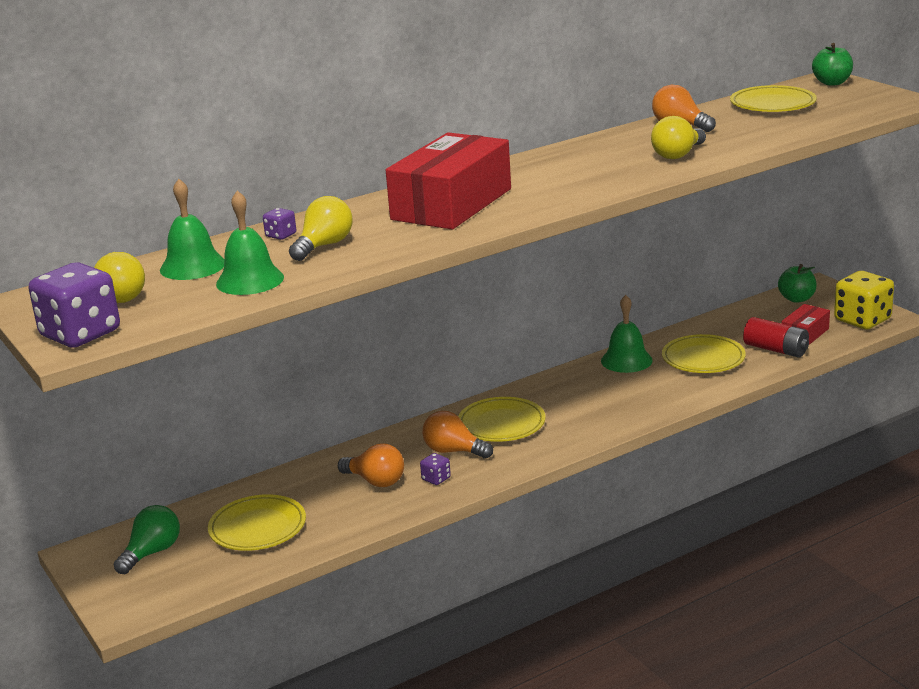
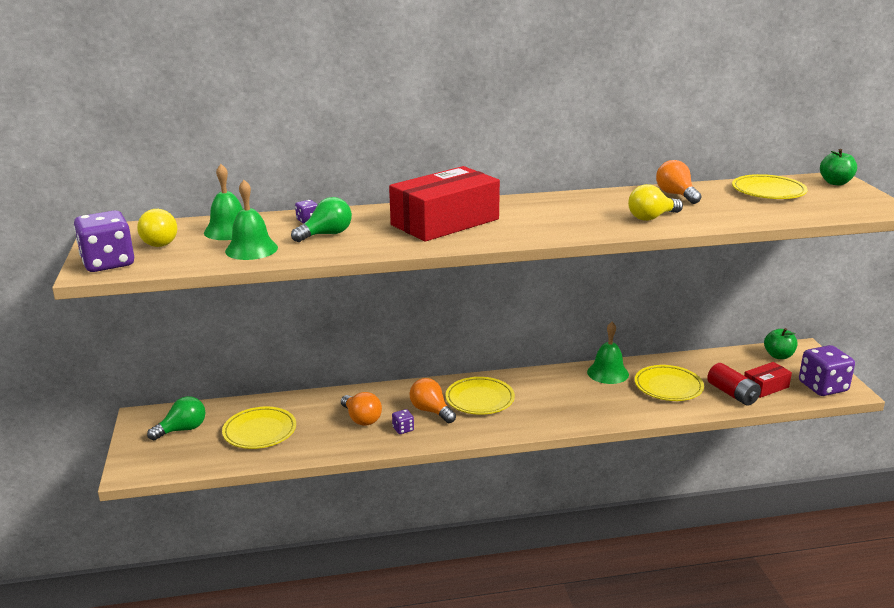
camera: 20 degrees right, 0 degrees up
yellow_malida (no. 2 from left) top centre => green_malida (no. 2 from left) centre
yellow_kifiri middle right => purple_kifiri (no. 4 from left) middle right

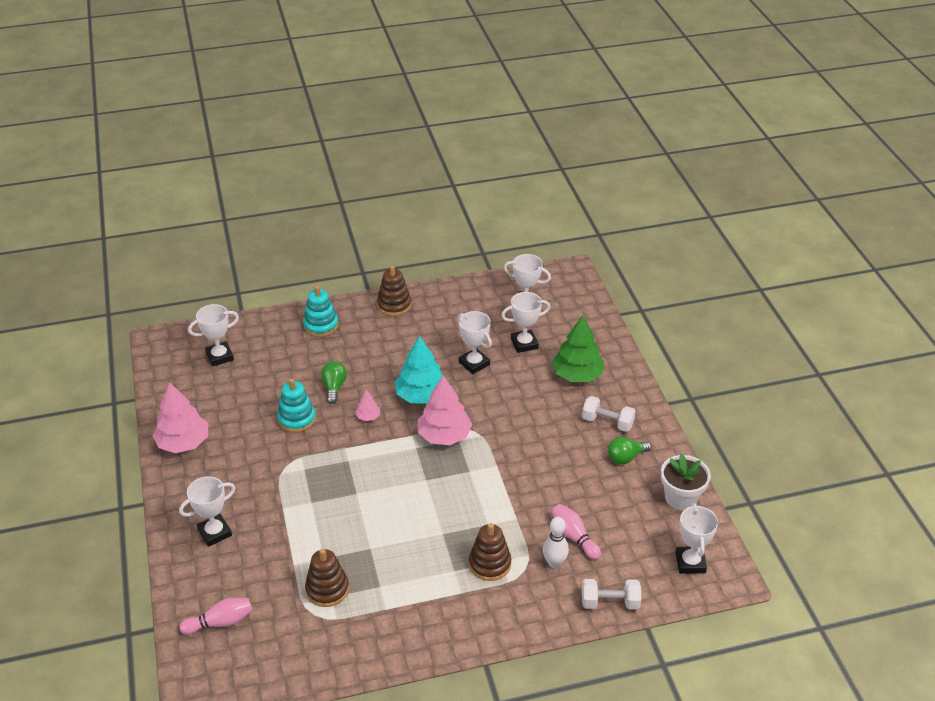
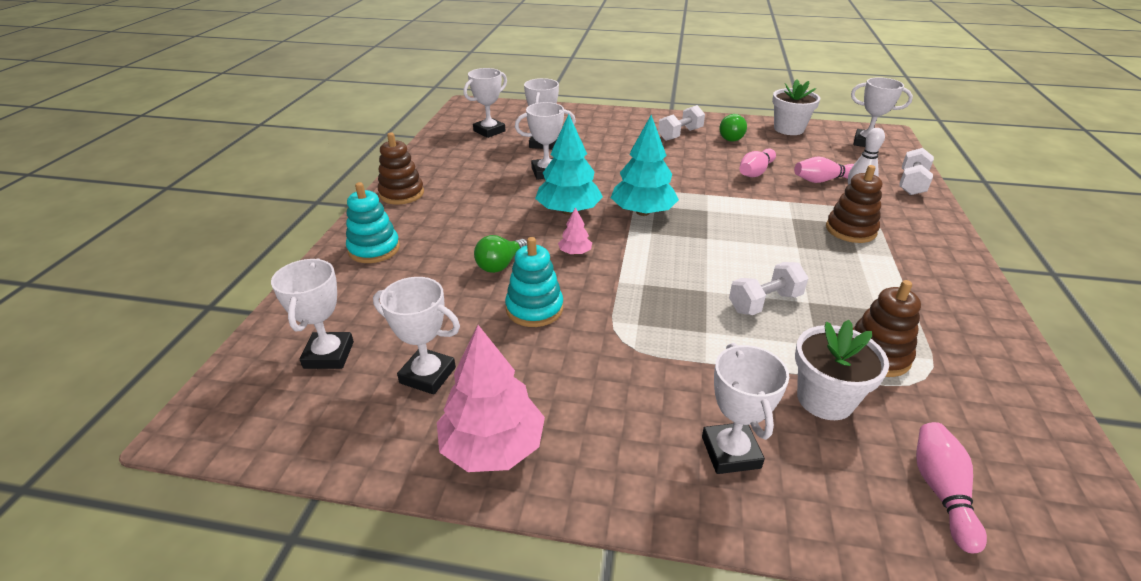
camera: 65 degrees left, 5 degrees down
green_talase centre => nothing
nothing => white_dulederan (no. 2 from left) centre
nothing => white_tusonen (no. 2 from left) middle right
nothing => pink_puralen (no. 1 from left) top centre
nothing => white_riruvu (no. 2 from left) middle right
pink_talase (no. 3 from left) centre => turquoise_talase (no. 2 from left) top centre
green_malida (no. 1 from left) centre, 75 degrees counterclockwise

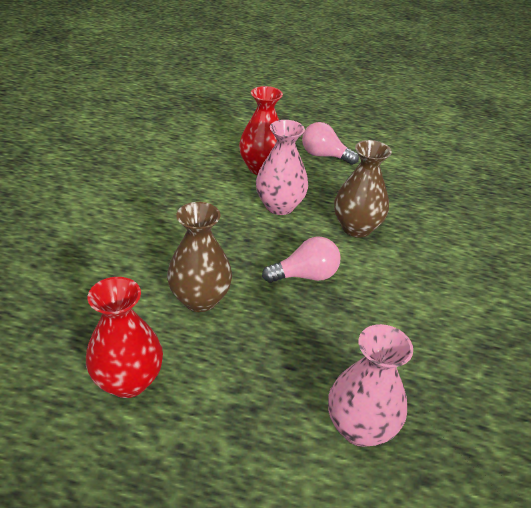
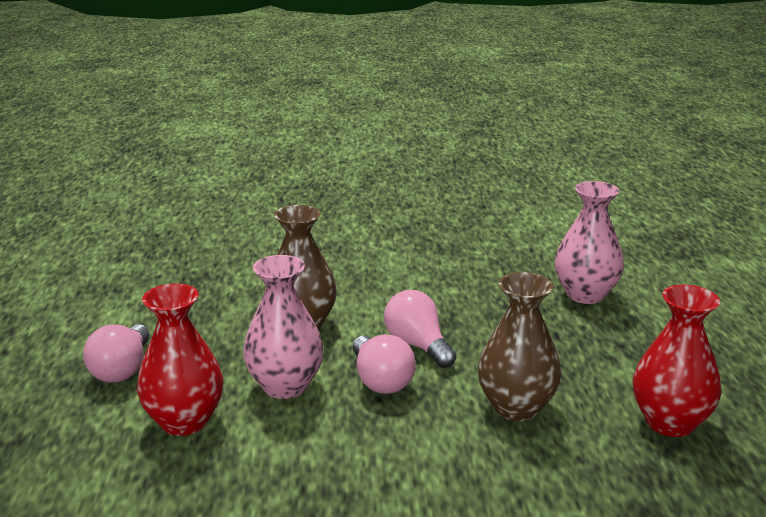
camera: 105 degrees left, 15 degrees down
nothing => pink_malida (no. 2 from left) bottom centre

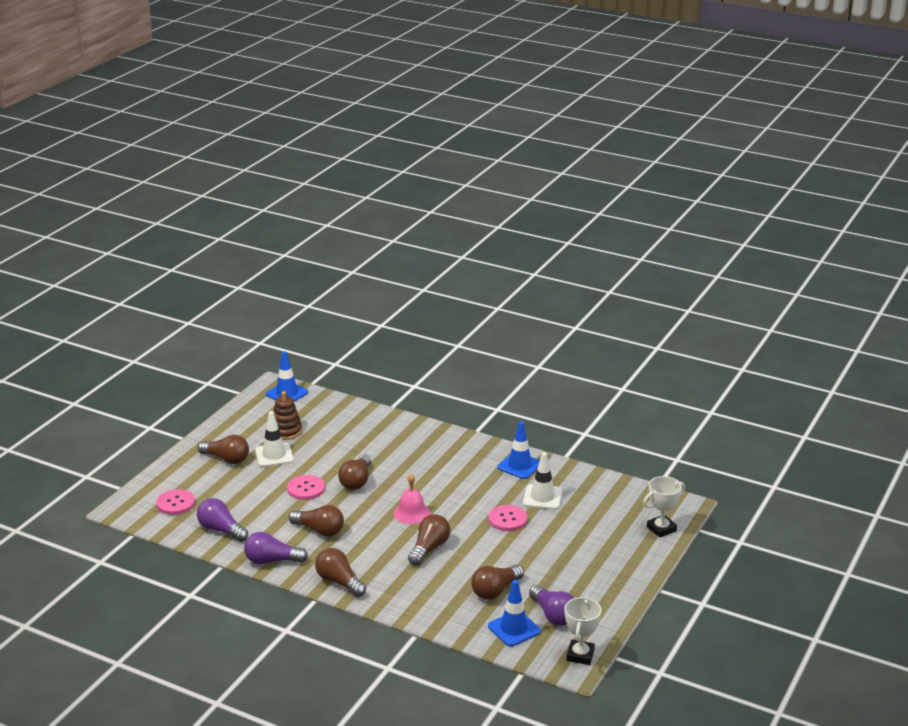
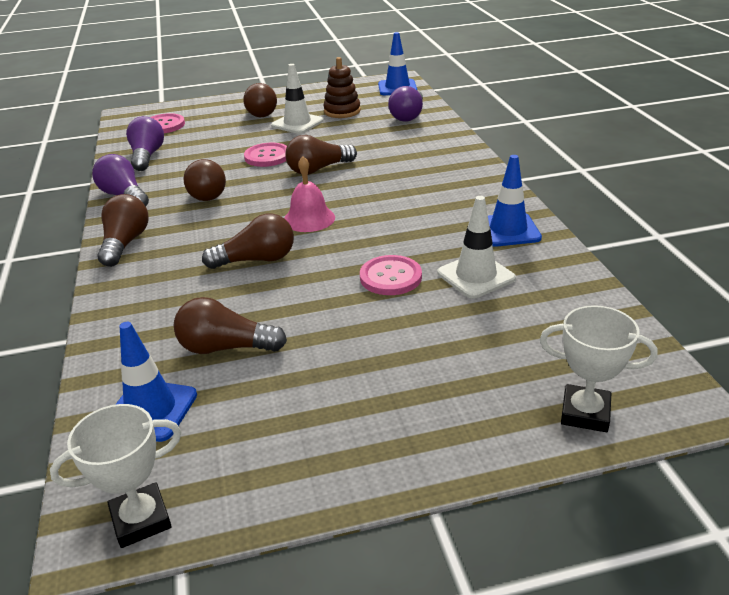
camera: 50 degrees right, 5 degrees up
purple_malida (no. 3 from left) bottom centre => purple_malida (no. 3 from left) top centre, relocated

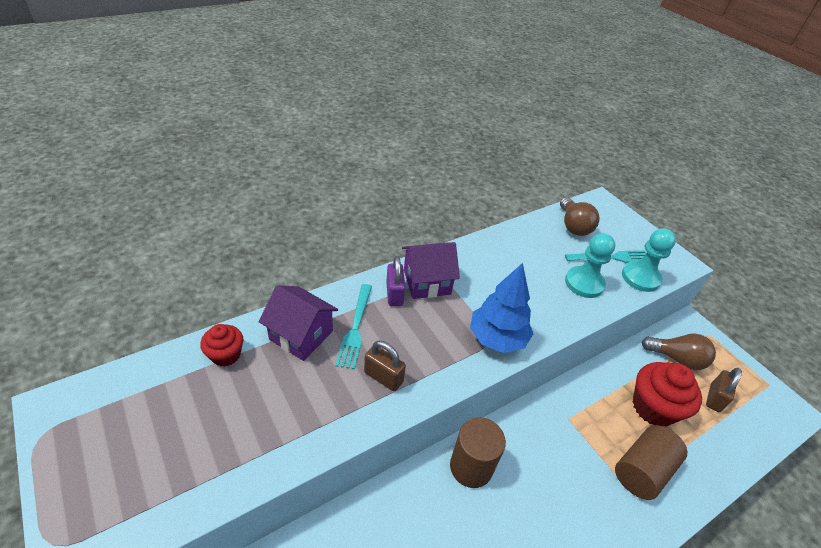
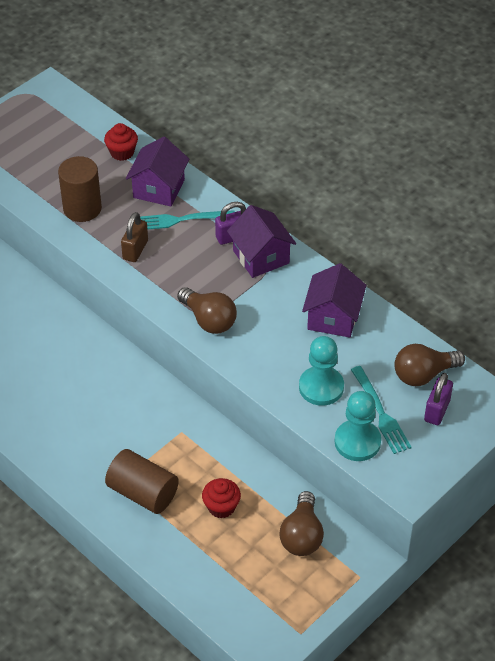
camera: 80 degrees right, 5 degrees up
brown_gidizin (no. 2 from left) bottom right => nothing
nothing => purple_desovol (no. 3 from left) middle right
nothing => purple_gidizin (no. 2 from left) middle right
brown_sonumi (no. 1 from left) bottom centre => brown_sonumi (no. 1 from left) top left, relocated
blue_talase centre => brown_malida (no. 1 from left) centre
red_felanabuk (no. 2 from left) bottom right => red_felanabuk (no. 2 from left) bottom centre, x0.57

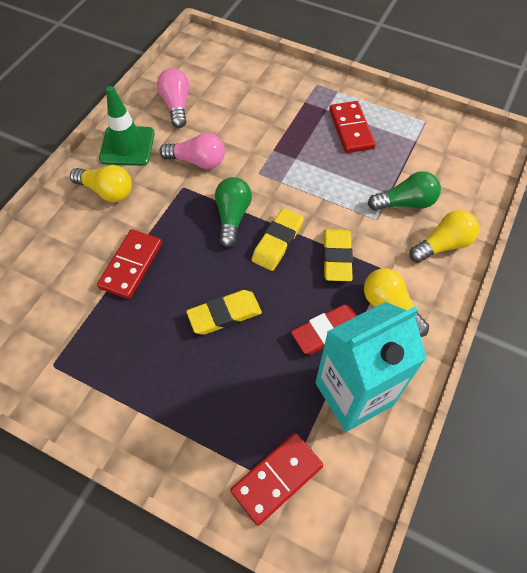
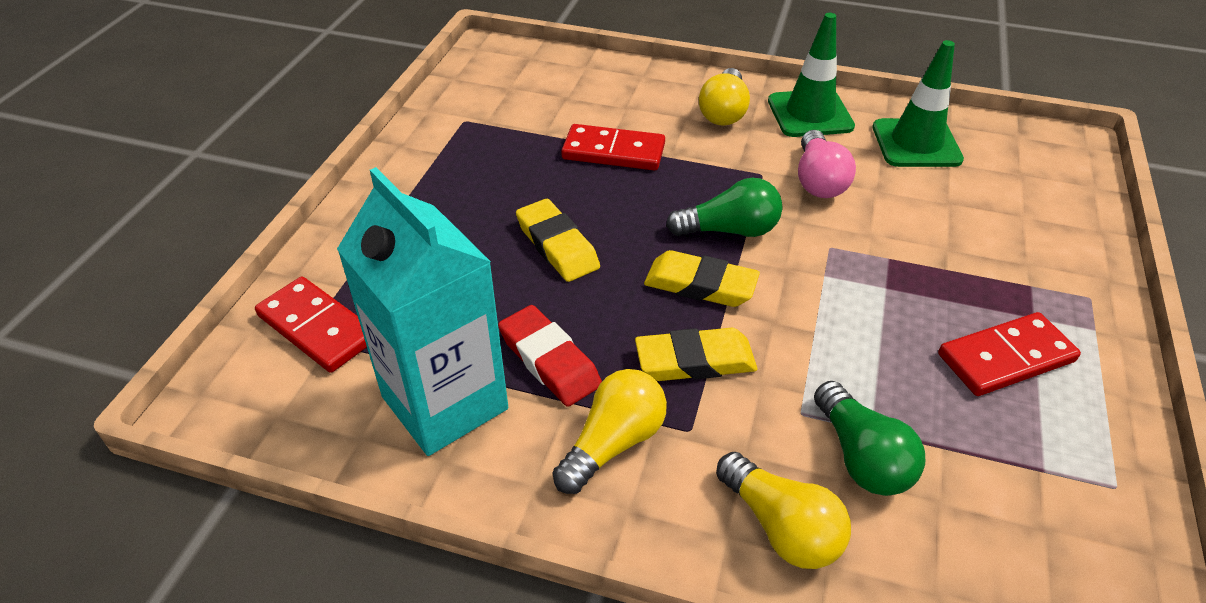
camera: 80 degrees right, 15 degrees down
pink_malida (no. 1 from left) top left => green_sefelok (no. 2 from left) top right

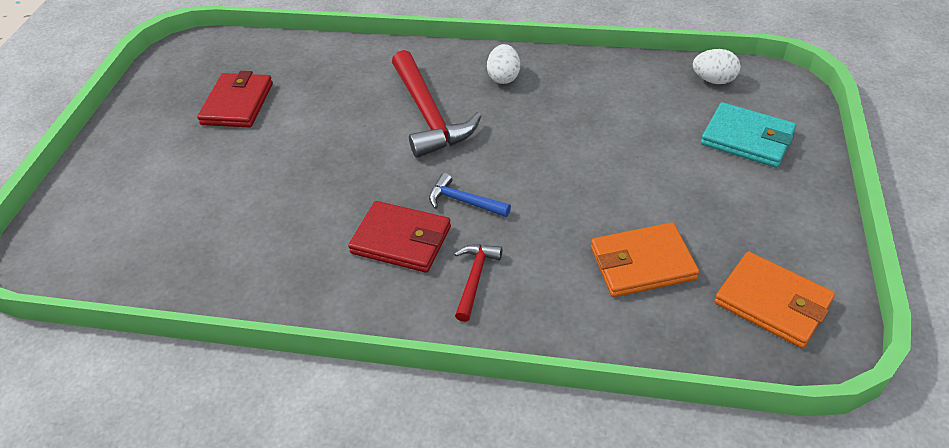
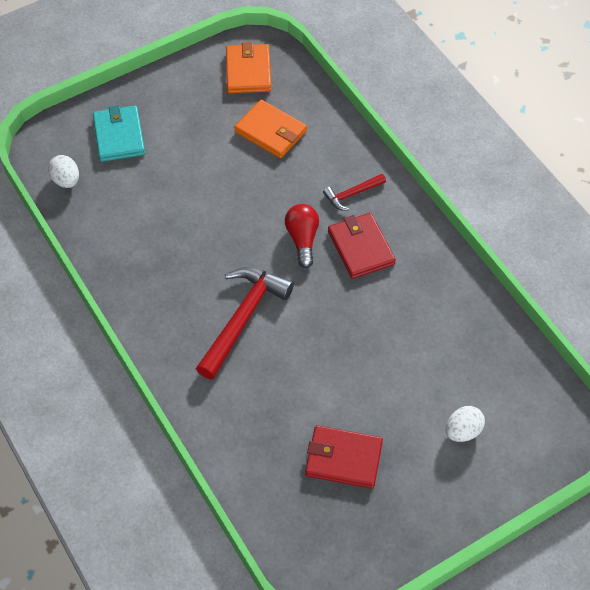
camera: 135 degrees left, 10 degrees up
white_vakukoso (no. 1 from left in the first image) top centre => white_vakukoso (no. 2 from left) bottom right, relocated
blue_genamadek centre => red_malida centre
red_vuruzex (no. 1 from left) top left => red_vuruzex (no. 1 from left) bottom centre, 45 degrees clockwise

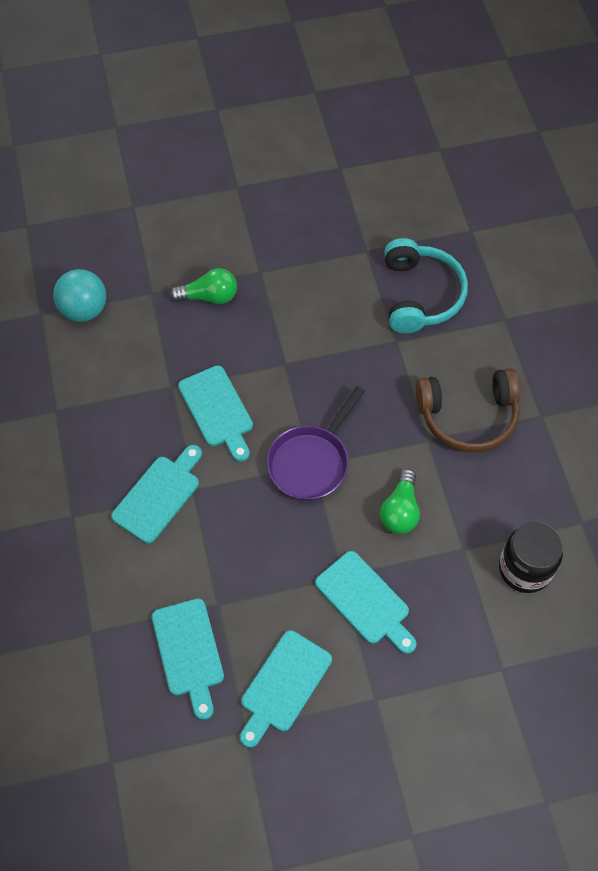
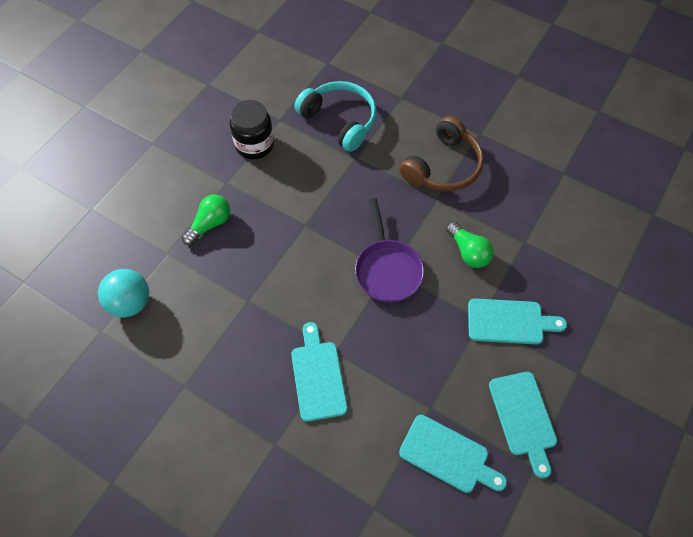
camera: 45 degrees left, 0 degrees up
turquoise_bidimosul (no. 3 from left) centre => nothing
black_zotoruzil middle right => black_zotoruzil top centre, relocated

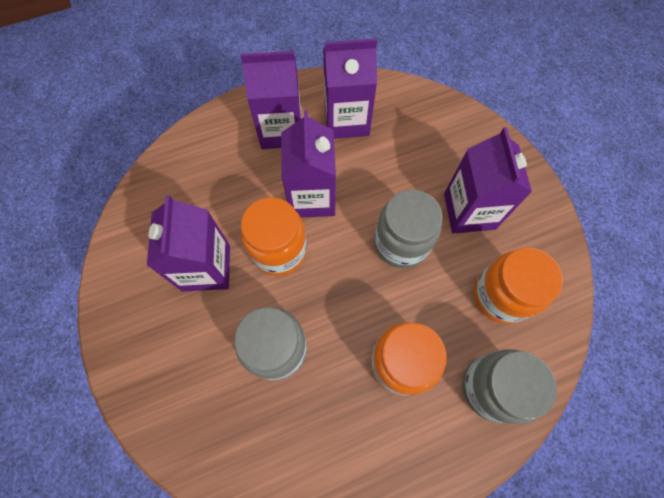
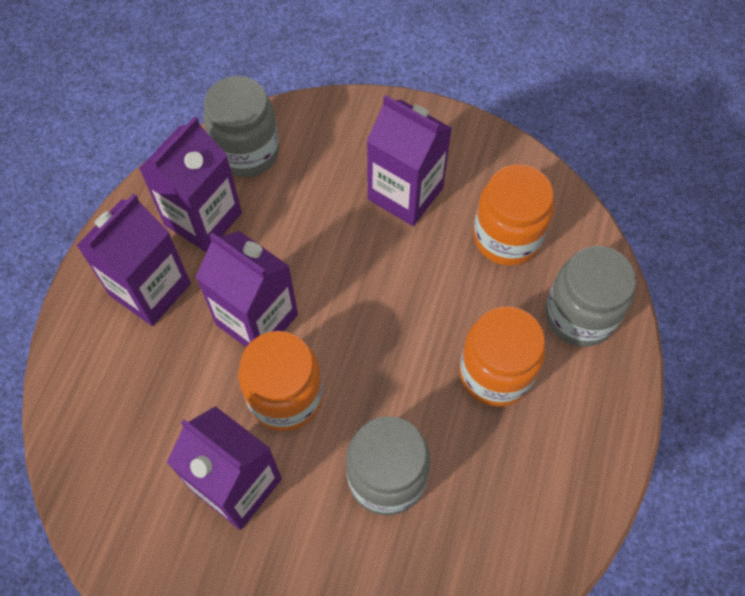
camera: 50 degrees left, 5 degrees down
grey_zotoruzil (no. 2 from left in the first image) centre => grey_zotoruzil (no. 1 from left) top left, relocated

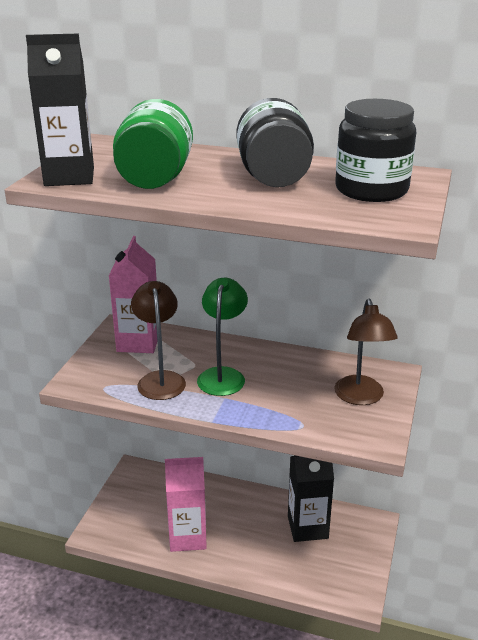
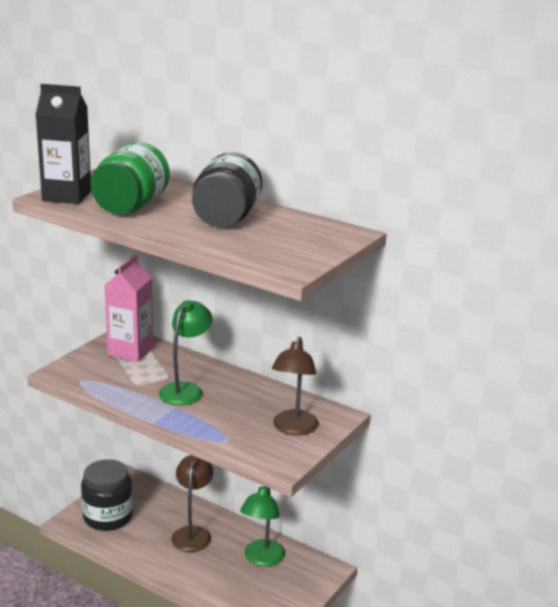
camera: 15 degrees right, 5 degrees down
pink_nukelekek (no. 2 from left) bottom centre => nothing
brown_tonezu (no. 1 from left) middle left => brown_tonezu (no. 1 from left) bottom centre, relocated
black_zotoruzil (no. 2 from left in the first image) top right => black_zotoruzil (no. 1 from left) bottom left, relocated
black_nukelekek (no. 2 from left) bottom centre => green_tonezu (no. 2 from left) bottom centre

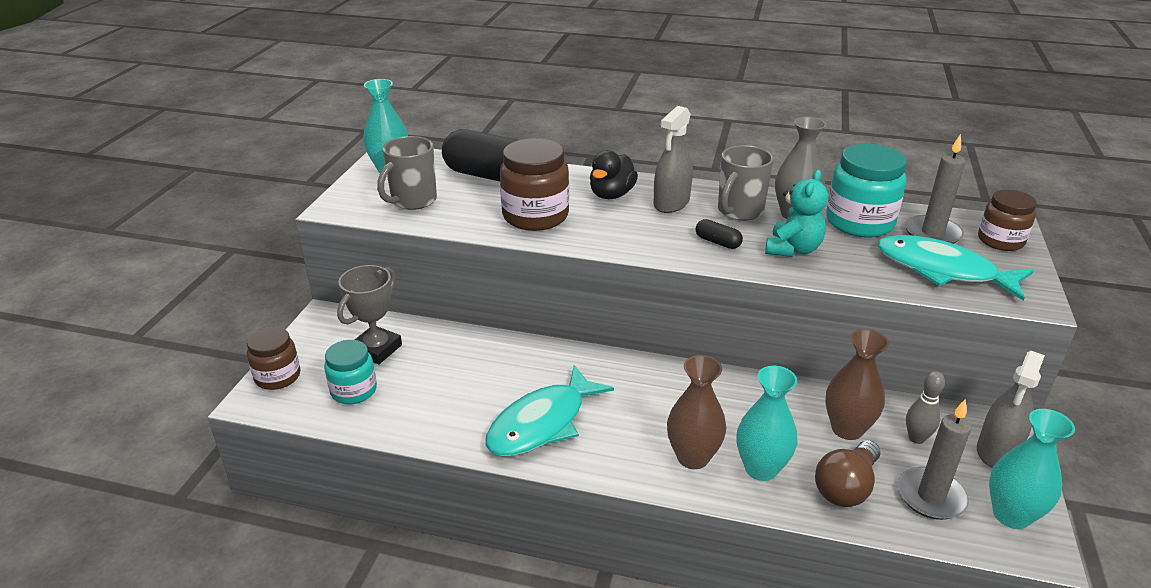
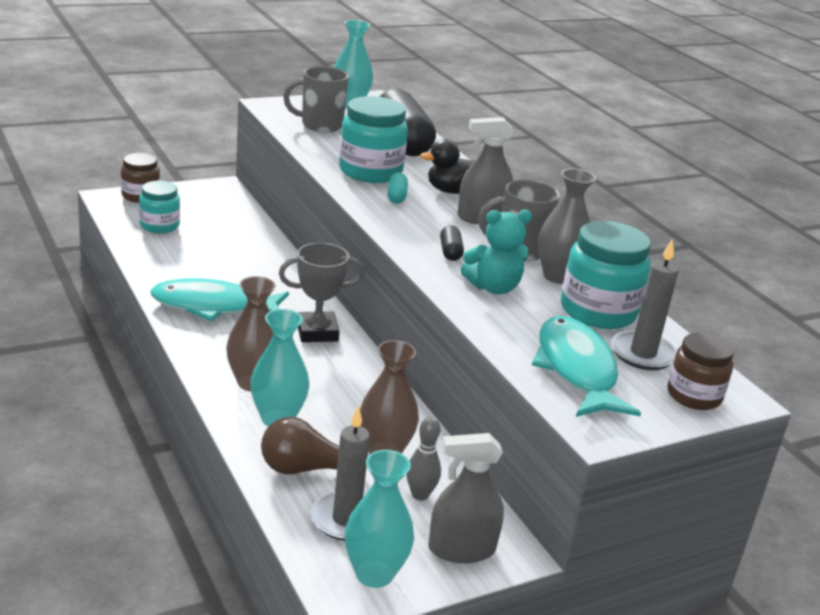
camera: 45 degrees right, 5 degrees down
nothing => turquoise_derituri top centre
grey_dulederan middle left => grey_dulederan centre, relocated
brown_zotoruzil (no. 2 from left) top centre => turquoise_zotoruzil (no. 2 from left) top centre

